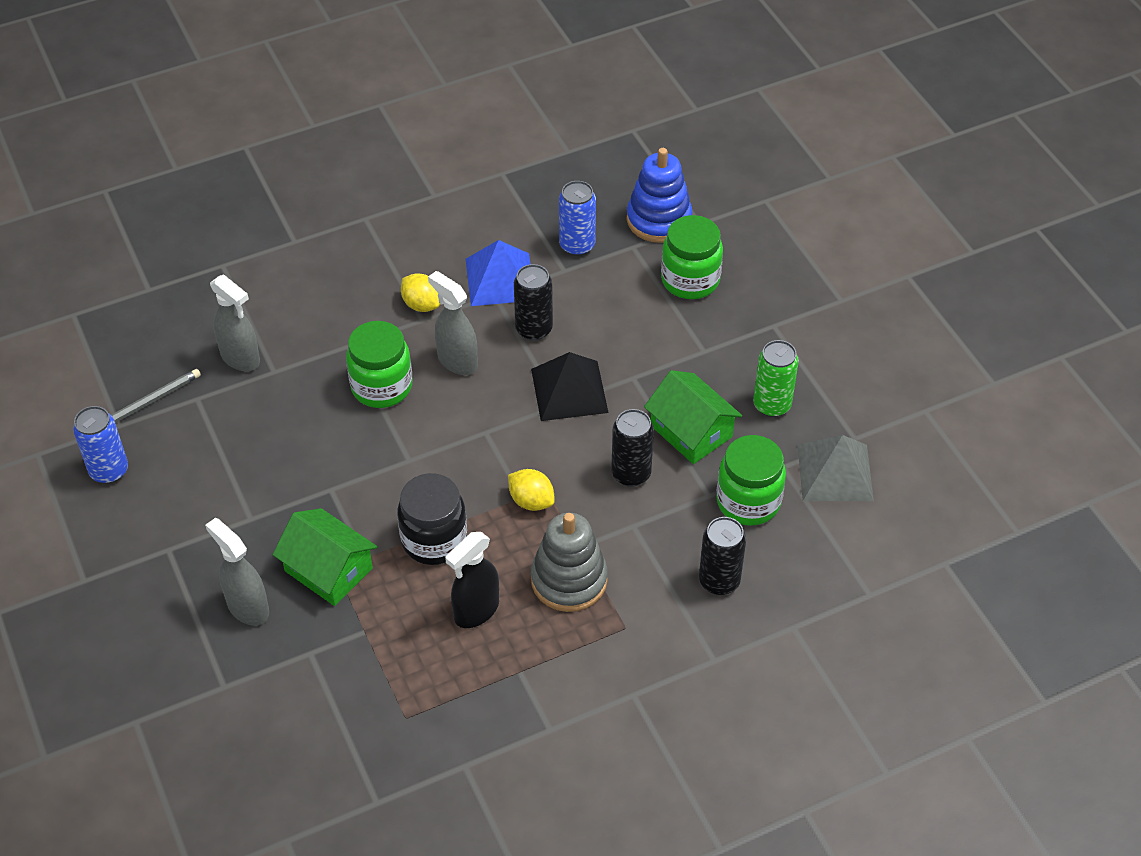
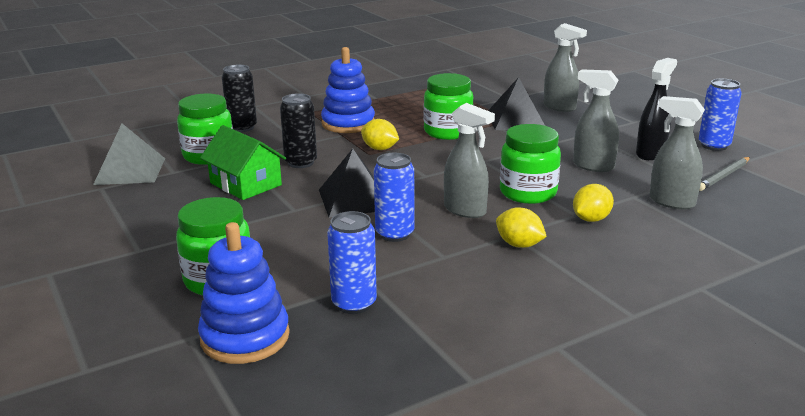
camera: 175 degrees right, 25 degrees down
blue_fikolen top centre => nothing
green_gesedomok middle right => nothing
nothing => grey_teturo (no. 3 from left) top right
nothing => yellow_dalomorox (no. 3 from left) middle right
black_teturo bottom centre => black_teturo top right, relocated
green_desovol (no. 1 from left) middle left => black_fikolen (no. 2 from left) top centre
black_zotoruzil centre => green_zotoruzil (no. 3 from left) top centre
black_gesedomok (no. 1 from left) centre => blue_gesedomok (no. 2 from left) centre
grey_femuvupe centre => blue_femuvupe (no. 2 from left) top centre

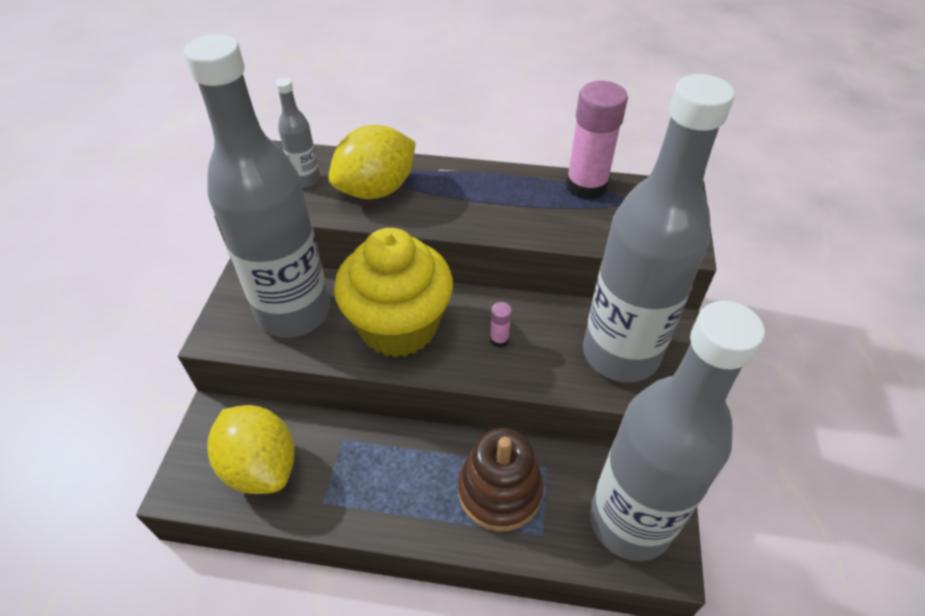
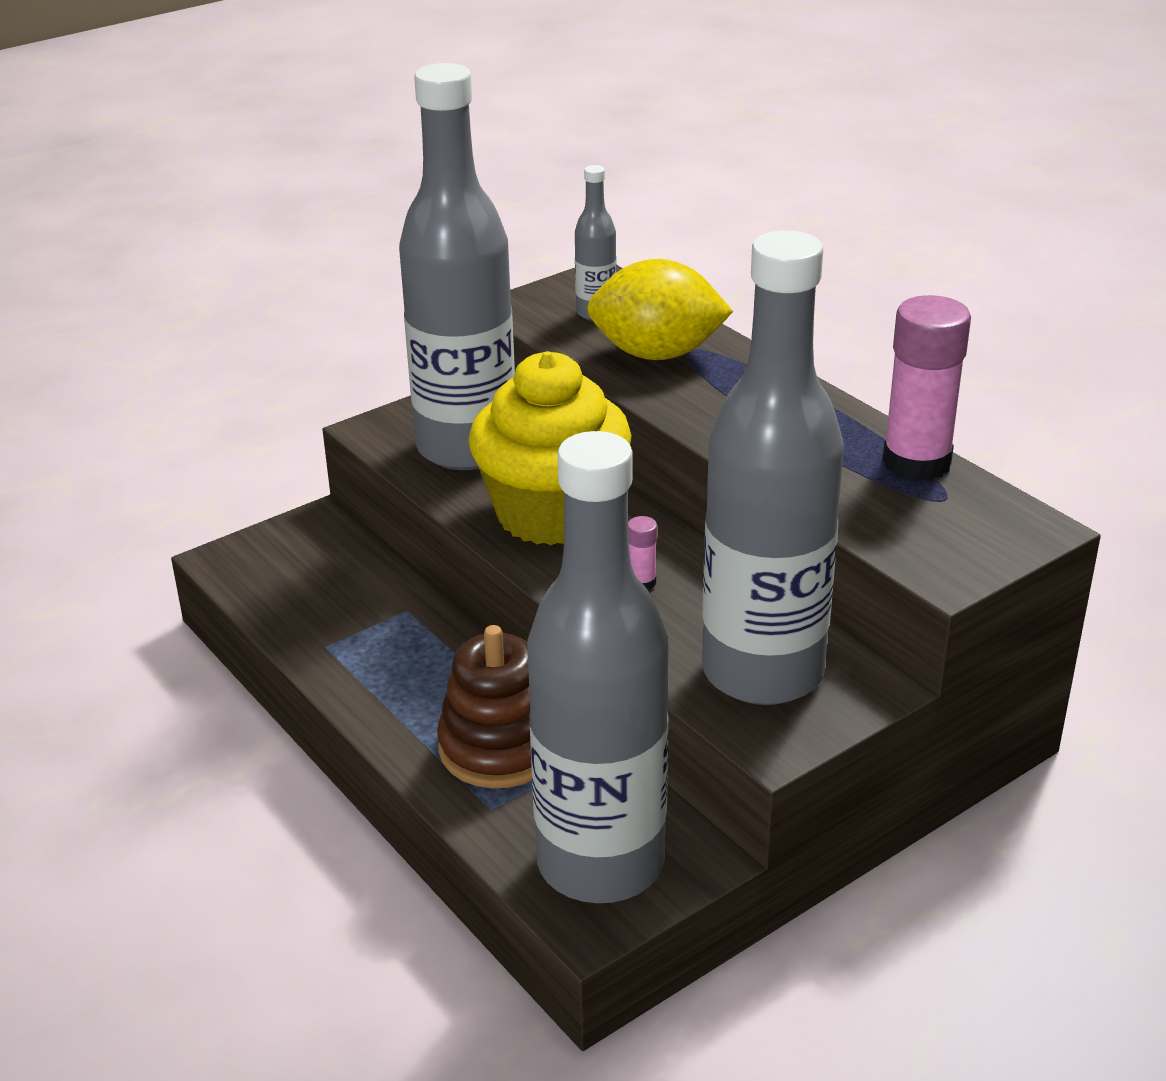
camera: 45 degrees right, 15 degrees down
yellow_dalomorox (no. 1 from left) bottom left => nothing

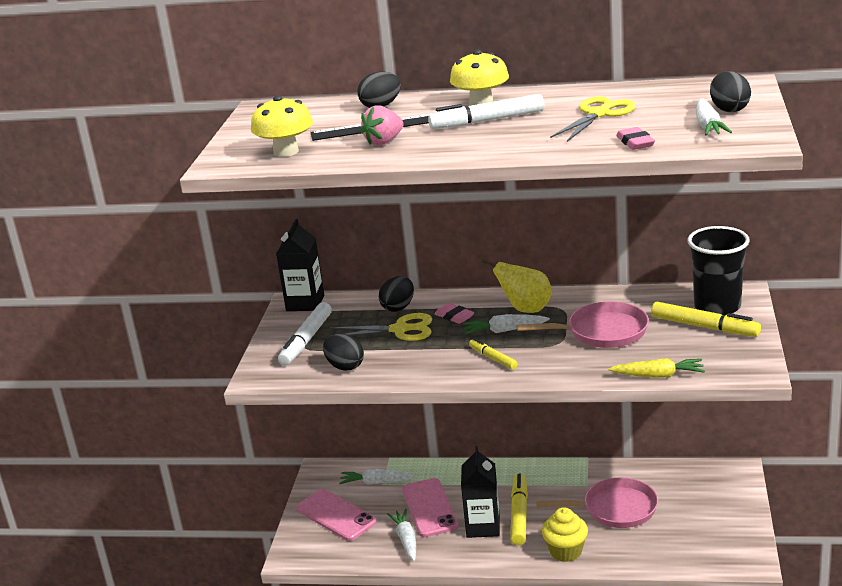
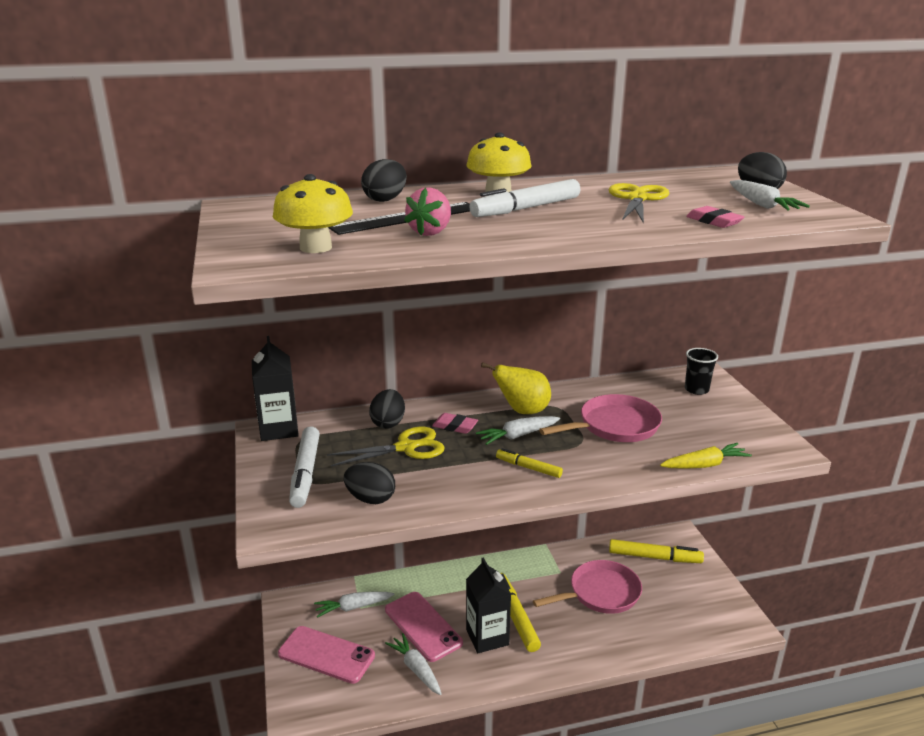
camera: 25 degrees left, 0 degrees up
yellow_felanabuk bottom right => nothing
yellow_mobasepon (no. 3 from left) middle right => yellow_mobasepon (no. 3 from left) bottom right, relocated
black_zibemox middle right, x0.55

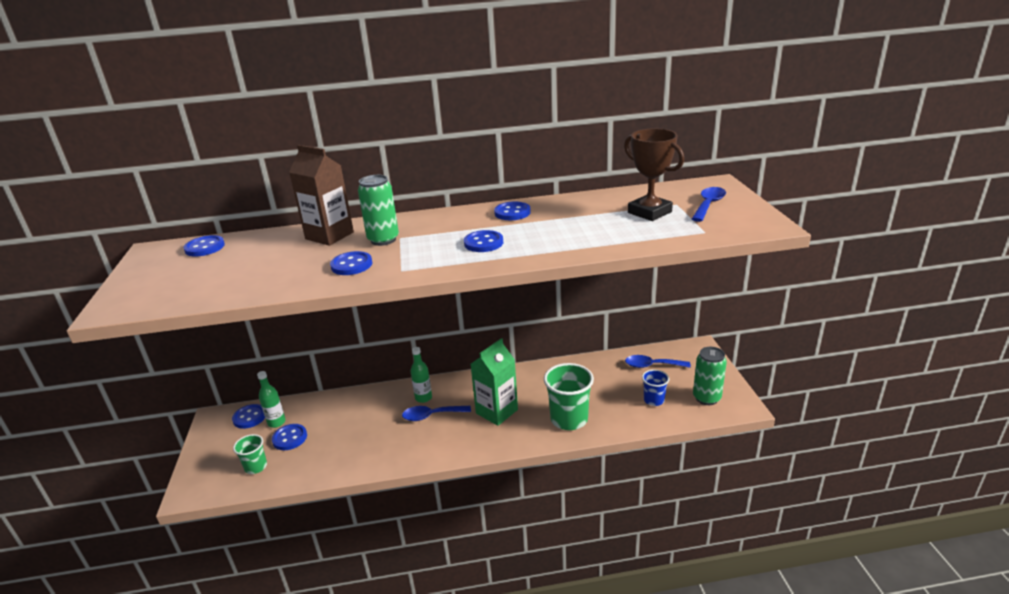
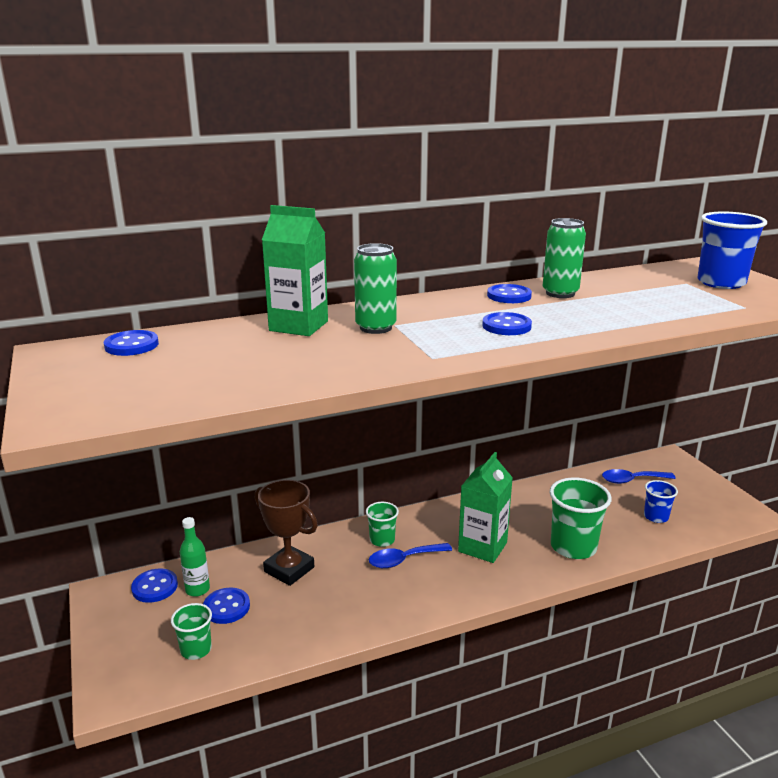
camera: 15 degrees left, 5 degrees down
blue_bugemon (no. 4 from left) centre => nothing
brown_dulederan top centre => brown_dulederan bottom centre, relocated
green_gesedomok (no. 2 from left) middle right => green_gesedomok (no. 2 from left) top right, relocated
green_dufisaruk (no. 2 from left) centre => green_zibemox (no. 2 from left) bottom centre
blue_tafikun (no. 3 from left) middle right => blue_zibemox (no. 2 from left) top right
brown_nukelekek top left => green_nukelekek (no. 1 from left) centre

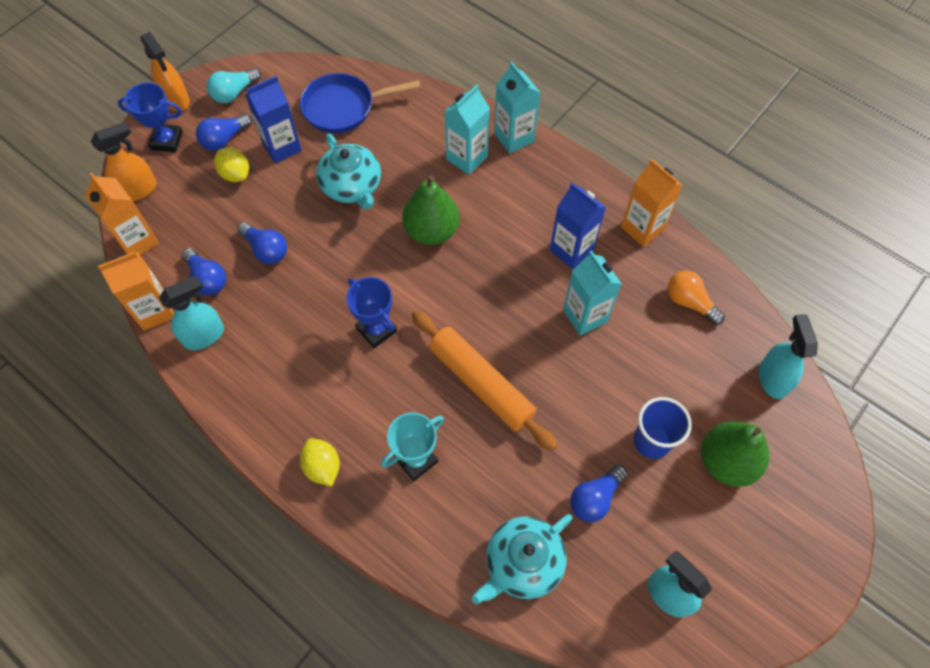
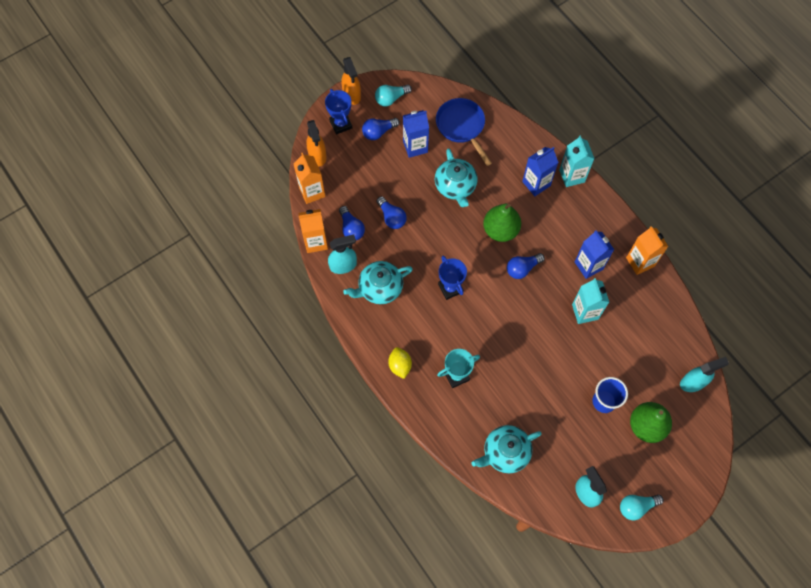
camera: 15 degrees right, 5 degrees up
yellow_dalomorox (no. 1 from left) top left => nothing
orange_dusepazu centre => nothing
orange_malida middle right => nothing
nothing => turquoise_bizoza (no. 1 from left) centre
nothing => turquoise_malida (no. 2 from left) bottom right
blue_malida (no. 4 from left) bottom centre => blue_malida (no. 4 from left) centre, relocated
turquoise_nukelekek (no. 1 from left) top centre => blue_nukelekek (no. 2 from left) top centre
orange_teturo (no. 1 from left) top left => orange_teturo (no. 1 from left) top centre, 90 degrees clockwise
blue_dulederan (no. 1 from left) top left => blue_dulederan (no. 1 from left) top centre, 45 degrees clockwise
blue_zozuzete top centre, 60 degrees clockwise
turquoise_teturo (no. 3 from left) middle right, 60 degrees clockwise

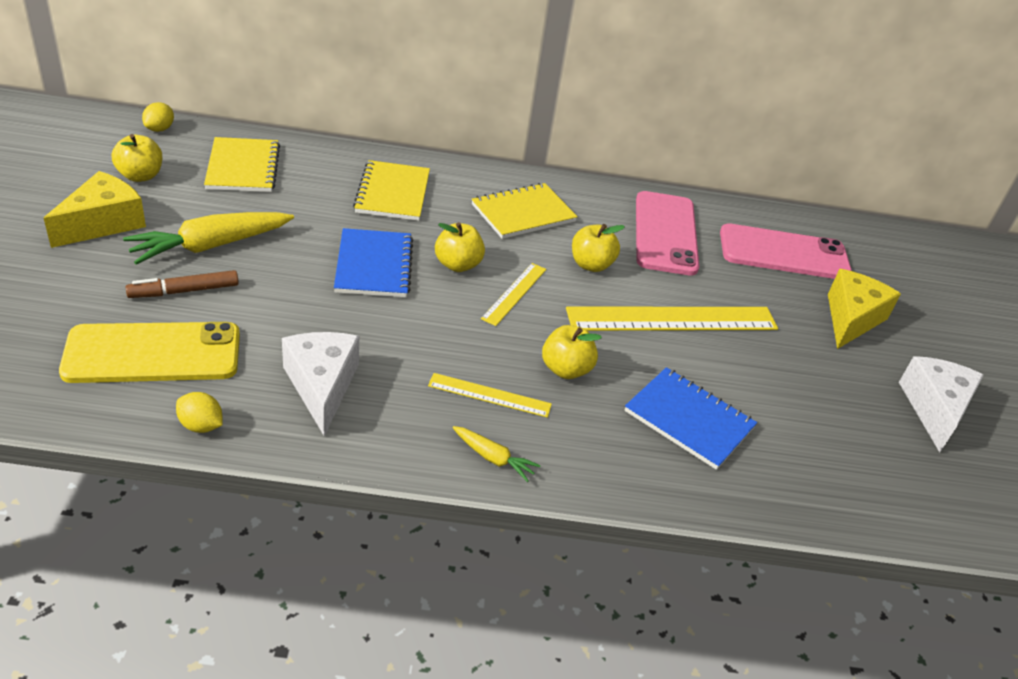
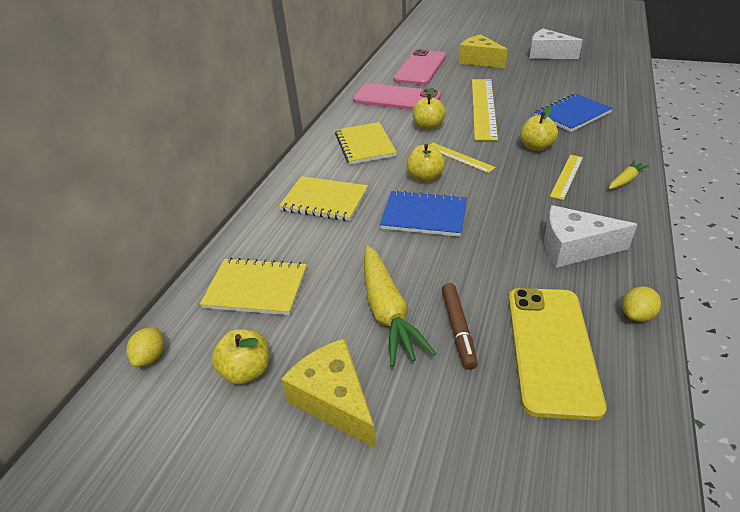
camera: 65 degrees left, 0 degrees up
yellow_dalomorox (no. 1 from left) top left => yellow_dalomorox (no. 1 from left) bottom left, 60 degrees clockwise

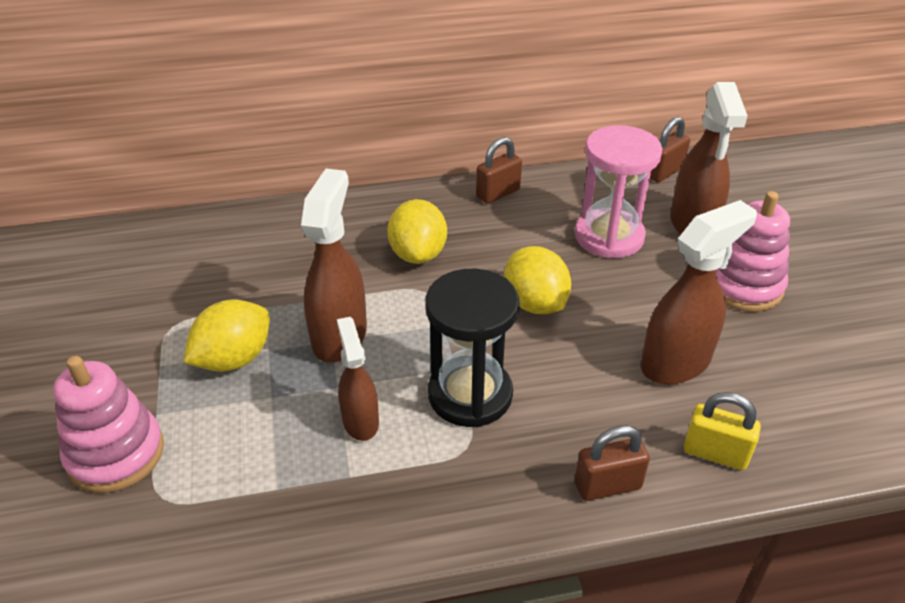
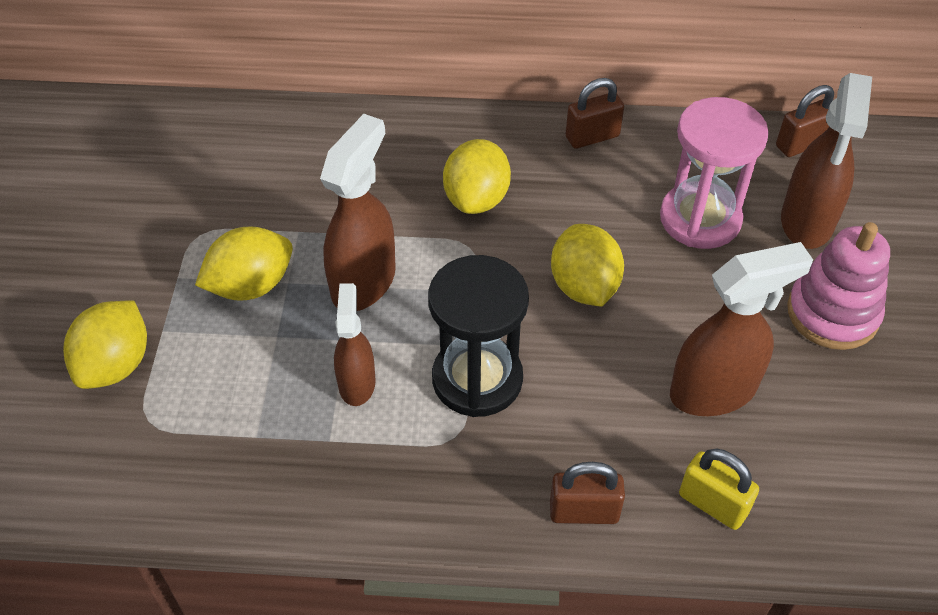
camera: 15 degrees right, 10 degrees up
pink_femuvupe (no. 1 from left) bottom left => yellow_dalomorox (no. 1 from left) middle left

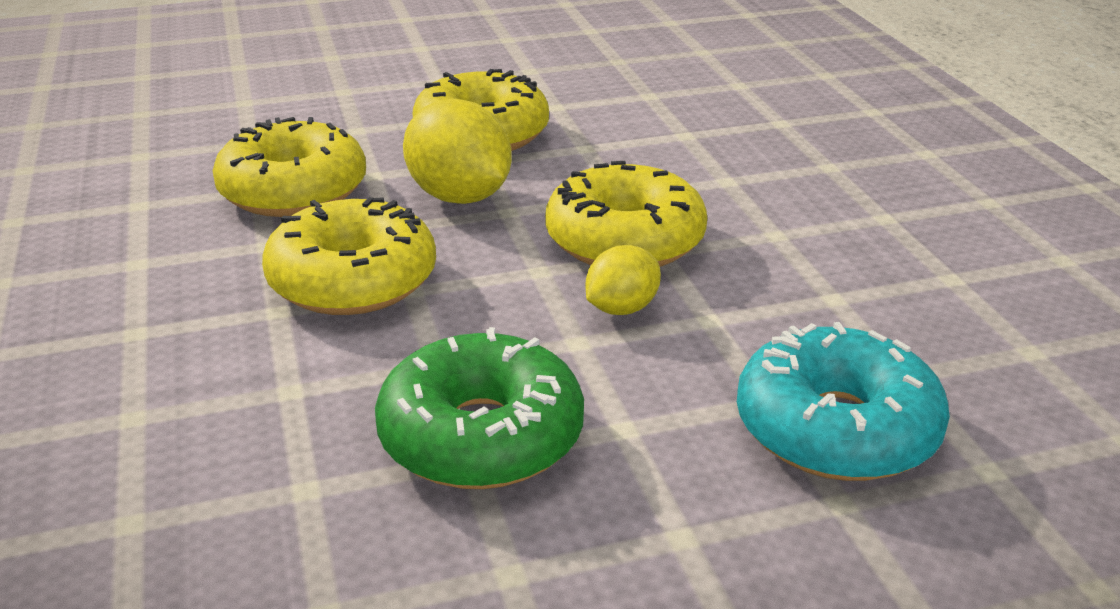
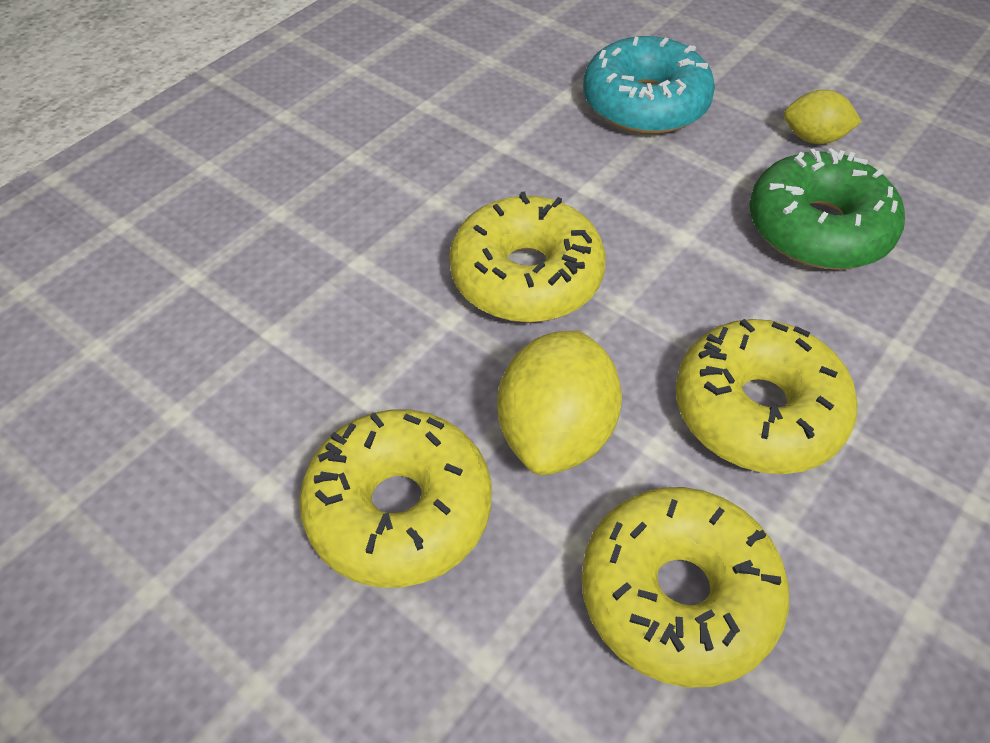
camera: 125 degrees left, 20 degrees up
yellow_dalomorox (no. 2 from left) centre => yellow_dalomorox (no. 2 from left) top right, relocated

